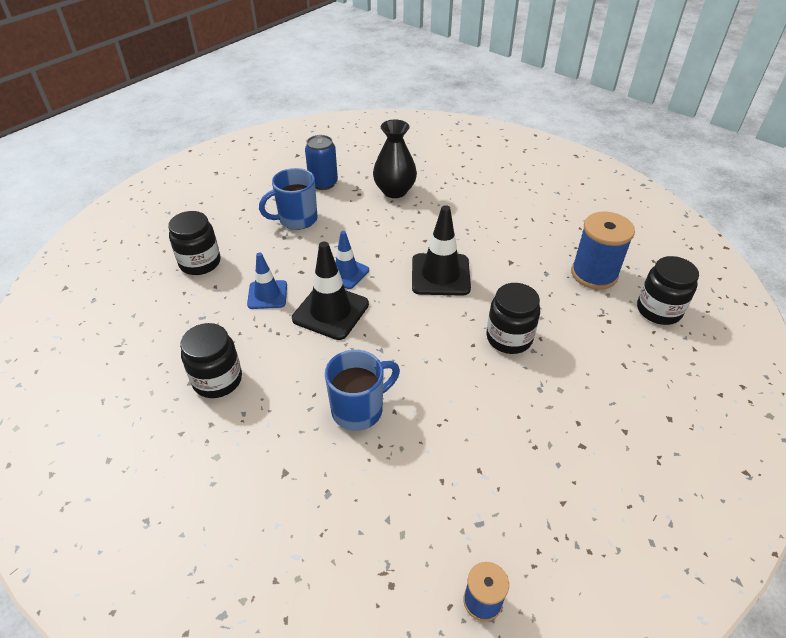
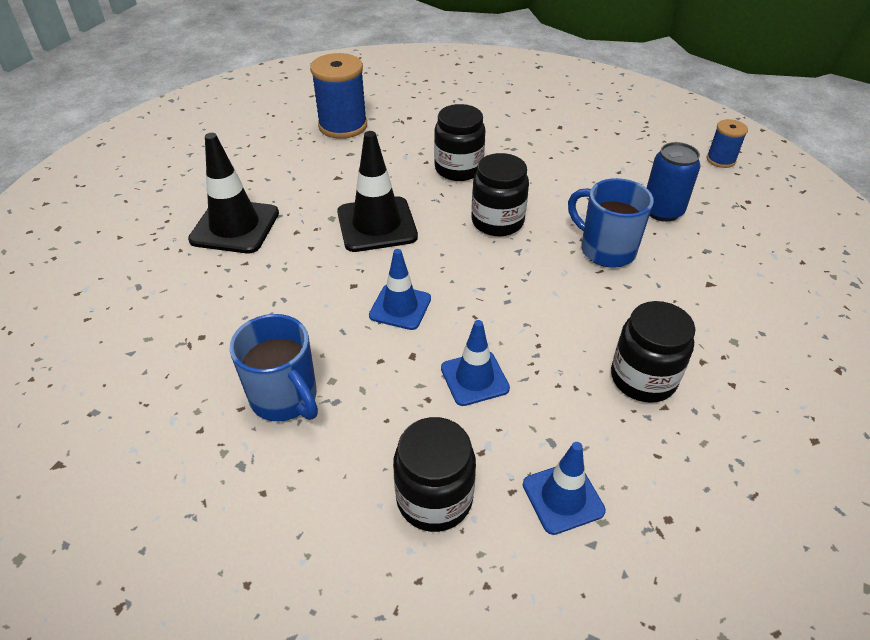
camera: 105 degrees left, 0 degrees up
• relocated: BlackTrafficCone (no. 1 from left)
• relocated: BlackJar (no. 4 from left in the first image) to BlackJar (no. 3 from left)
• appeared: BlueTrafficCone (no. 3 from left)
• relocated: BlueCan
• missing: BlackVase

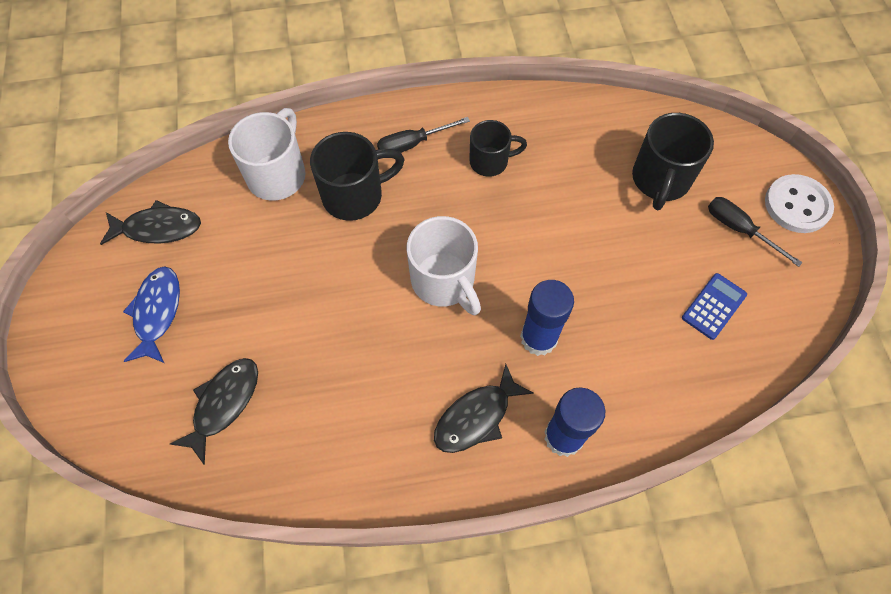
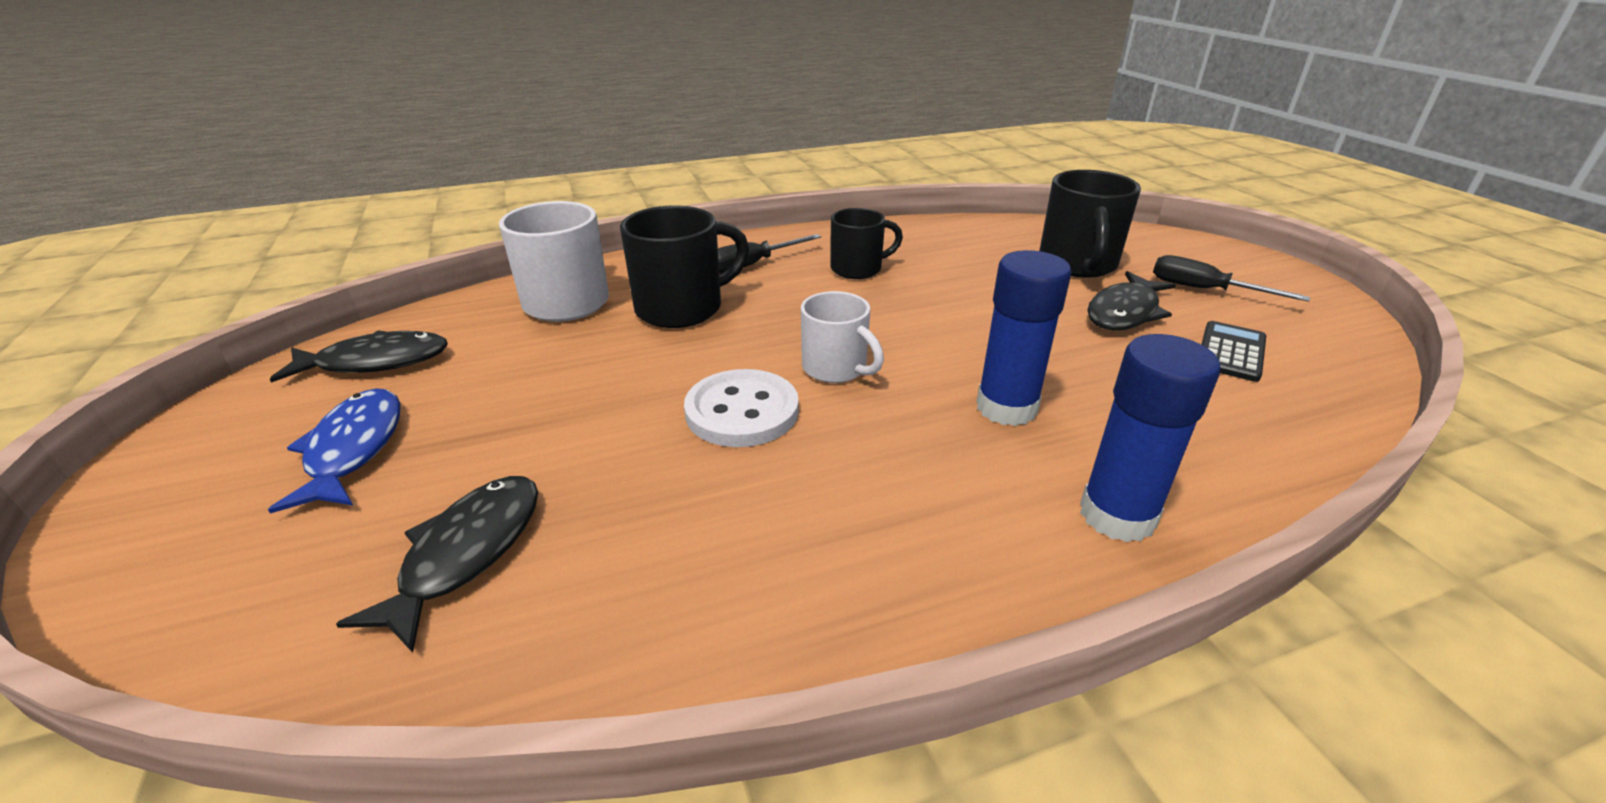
camera: 10 degrees left, 30 degrees down
• relocated: WhiteButton
• size: WhiteMug (no. 2 from left) x0.66
• relocated: BlackFish (no. 3 from left)
• colour: BlueCalculator to BlackCalculator

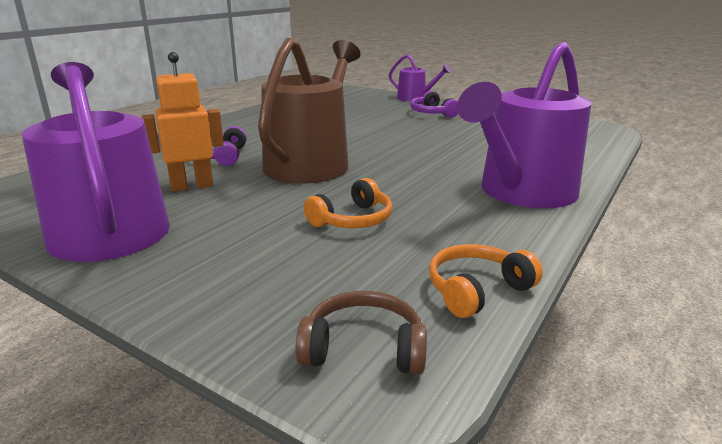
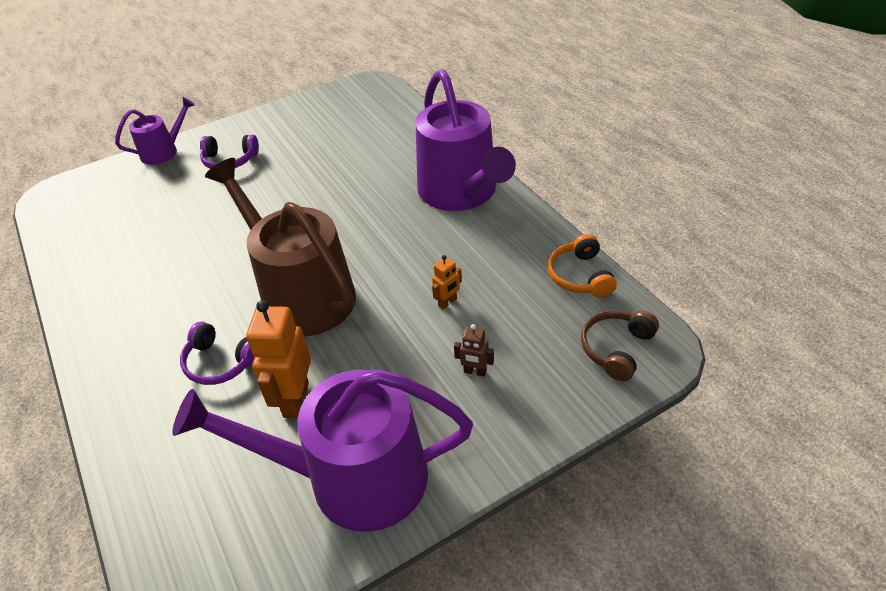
camera: 60 degrees left, 20 degrees up
• exchanged: OrangeHeadphones (no. 1 from left) to OrangeRobot (no. 2 from left)
• appeared: BrownRobot

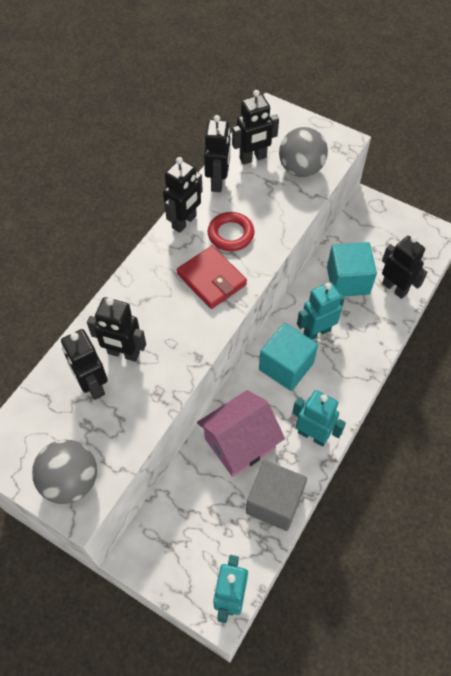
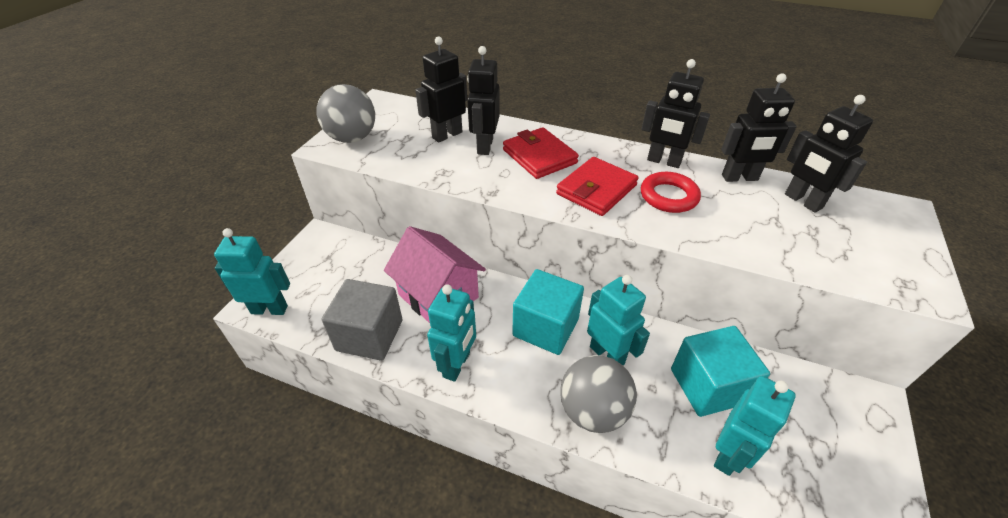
camera: 80 degrees right, 15 degrees down
• appeared: RedWallet (no. 1 from left)
• relocated: GreyBall (no. 2 from left)
• colour: BlackRobot (no. 6 from left) to TurquoiseRobot (no. 4 from left)

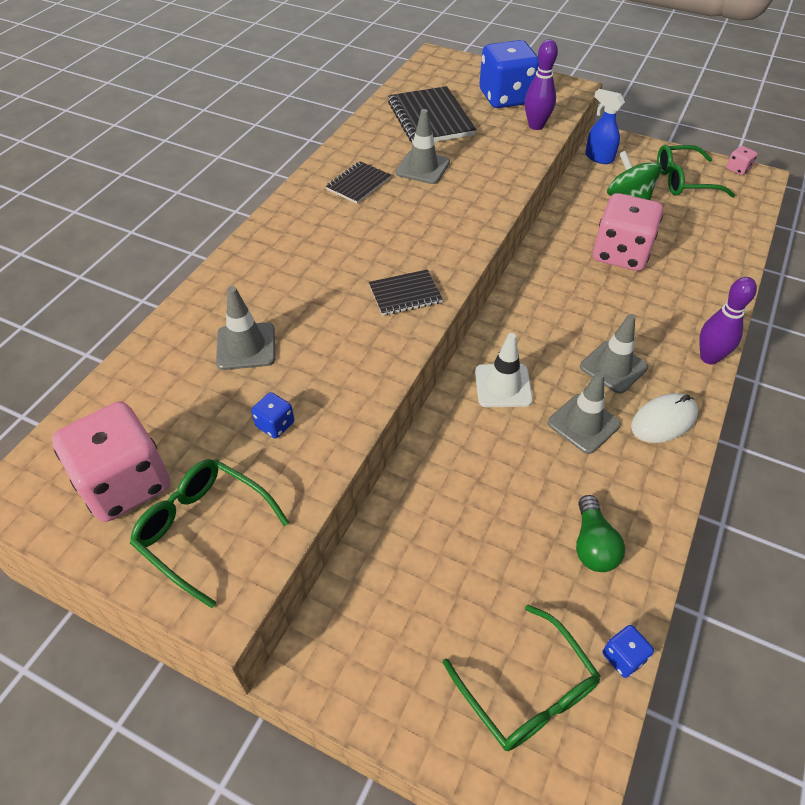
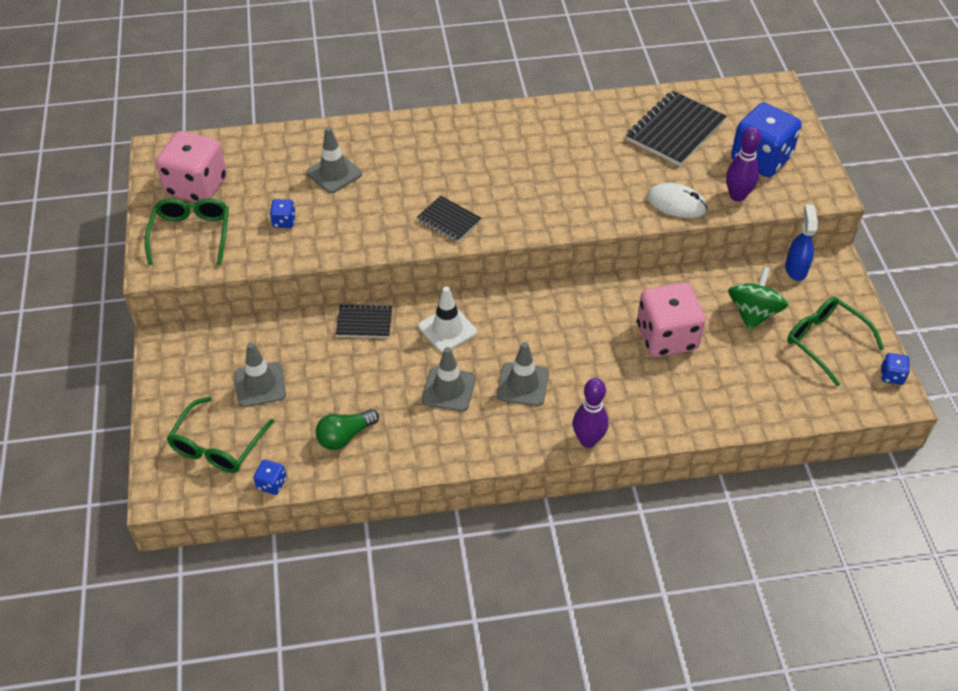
camera: 55 degrees right, 0 degrees up
• relocated: GreyTrafficCone (no. 2 from left in the first image) to GreyTrafficCone (no. 1 from left)
• relocated: BlackNotebook (no. 1 from left)
• relocated: WhiteMouse
• colour: PinkDice (no. 3 from left) to BlueDice (no. 4 from left)

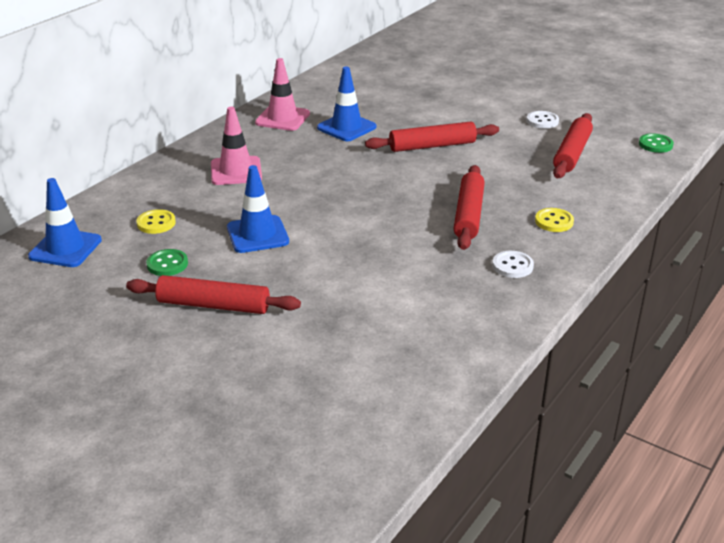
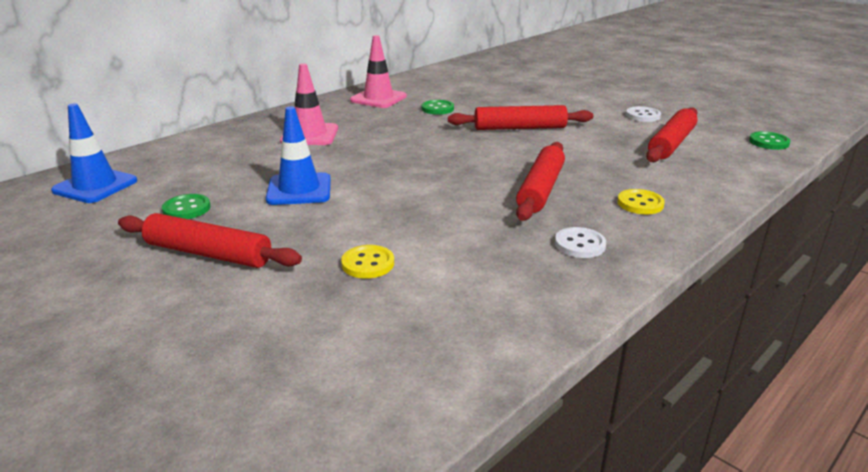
camera: 10 degrees right, 5 degrees down
• relocated: YellowButton (no. 1 from left)
• exchanged: BlueTrafficCone (no. 3 from left) to GreenButton (no. 2 from left)

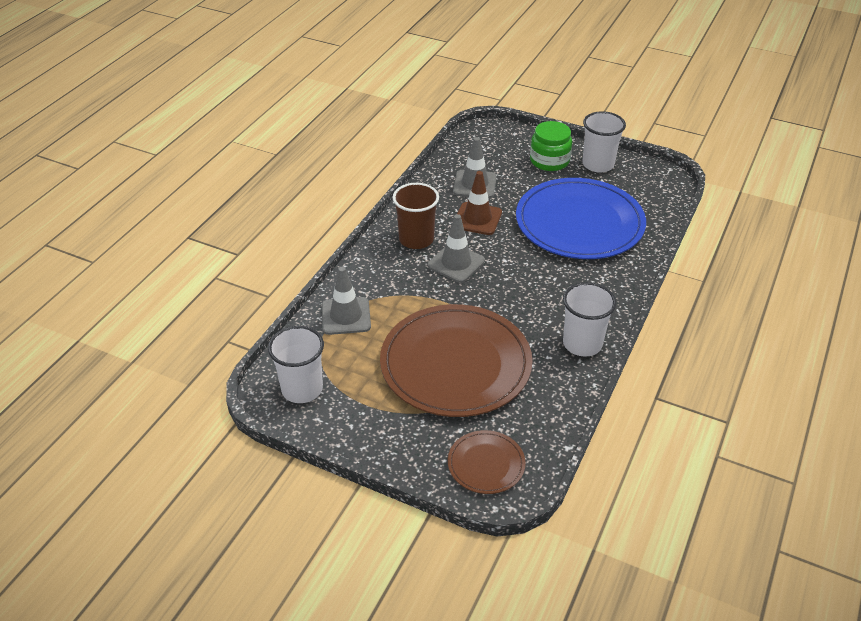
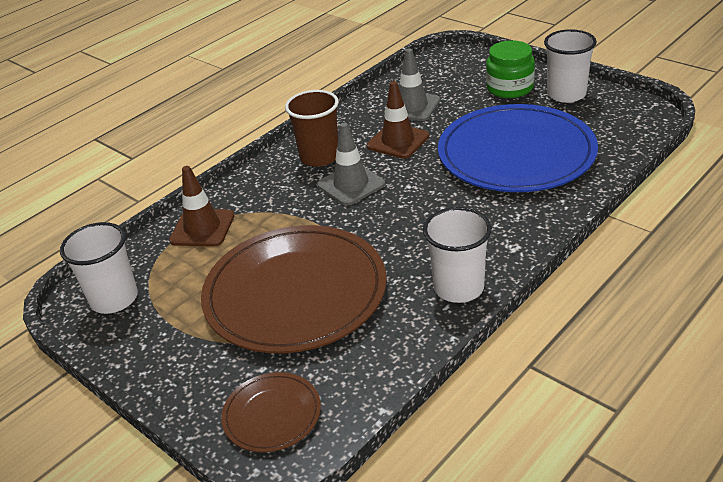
camera: 20 degrees right, 5 degrees down
• colour: GreyTrafficCone (no. 1 from left) to BrownTrafficCone (no. 1 from left)

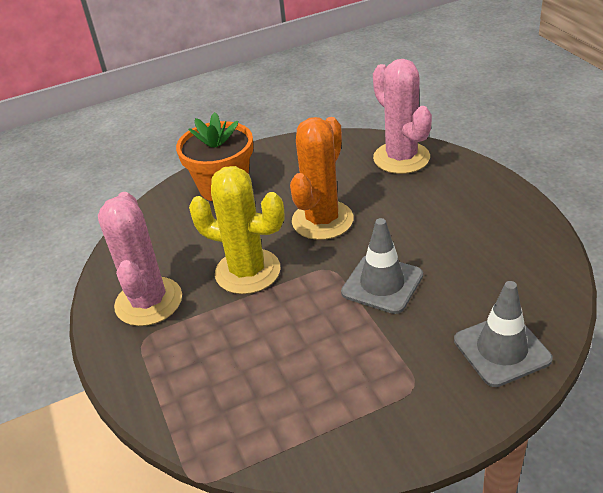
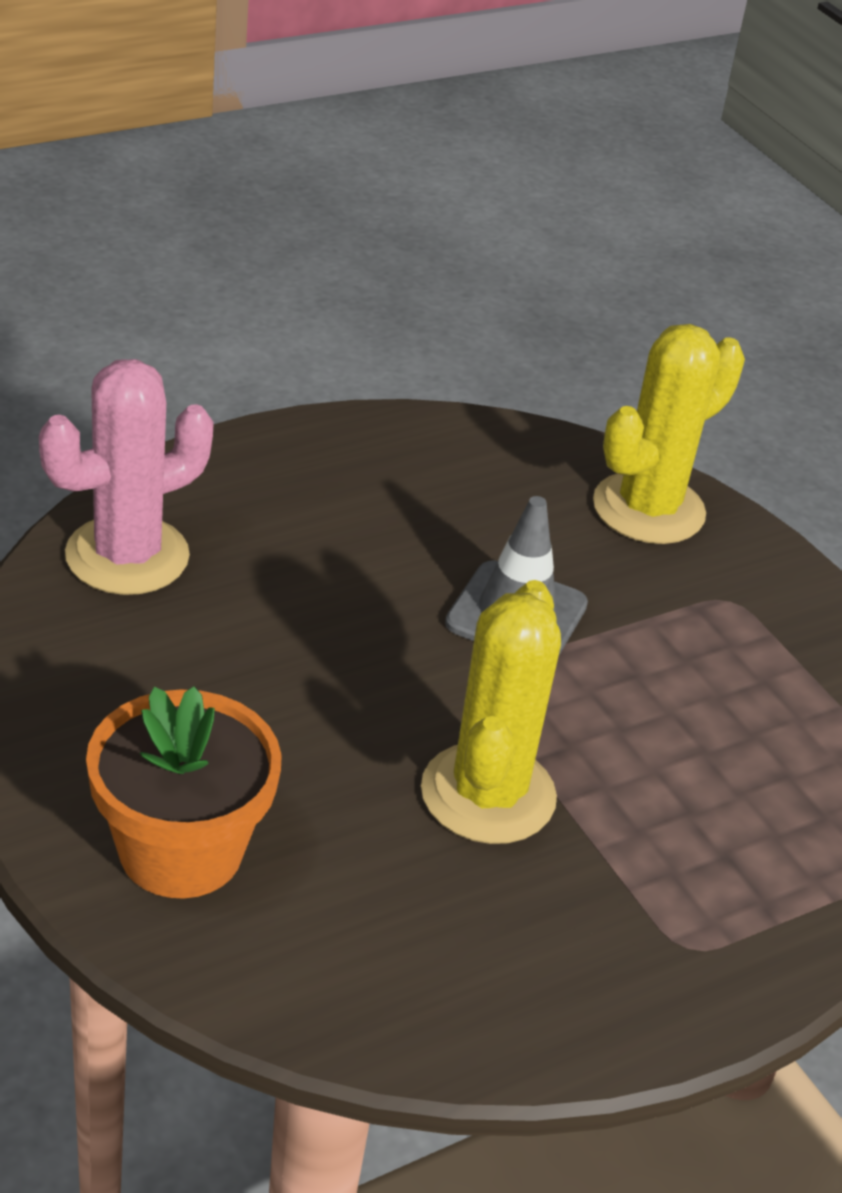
camera: 105 degrees left, 0 degrees up
• exchanged: GreyTrafficCone (no. 2 from left) to YellowCactus (no. 2 from left)
• missing: PinkCactus (no. 1 from left)
• missing: OrangeCactus

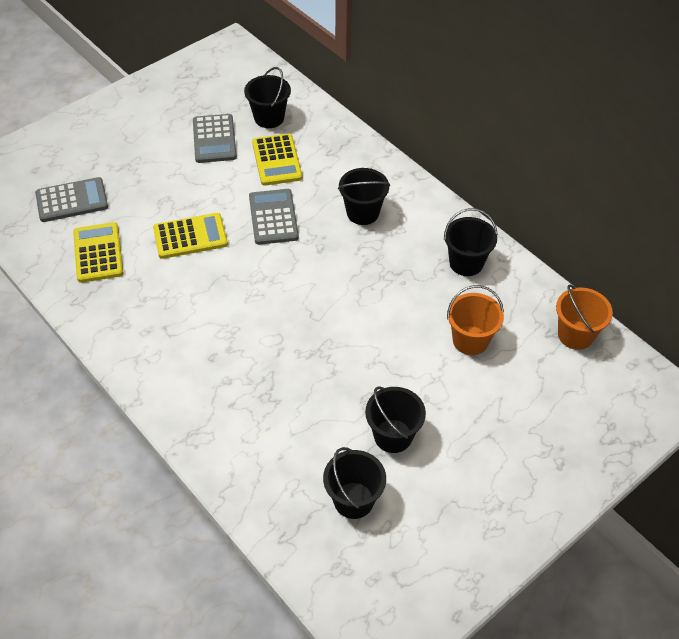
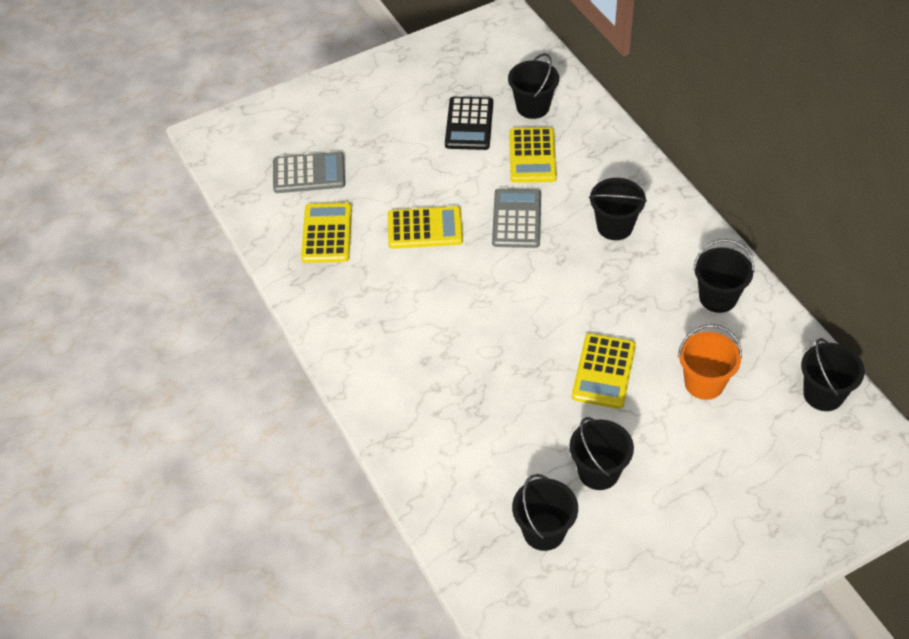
camera: 15 degrees right, 0 degrees up
• colour: GreyCalculator (no. 2 from left) to BlackCalculator
• appeared: YellowCalculator (no. 4 from left)
• colour: OrangeBucket (no. 2 from left) to BlackBucket (no. 6 from left)

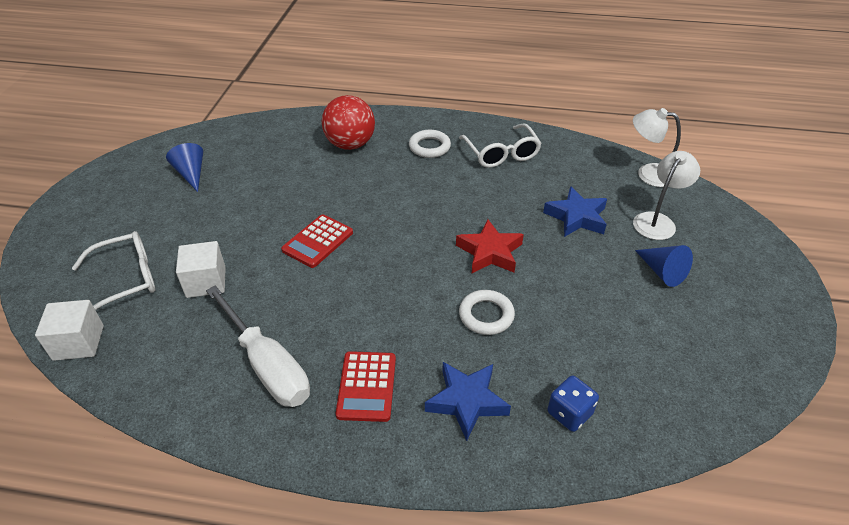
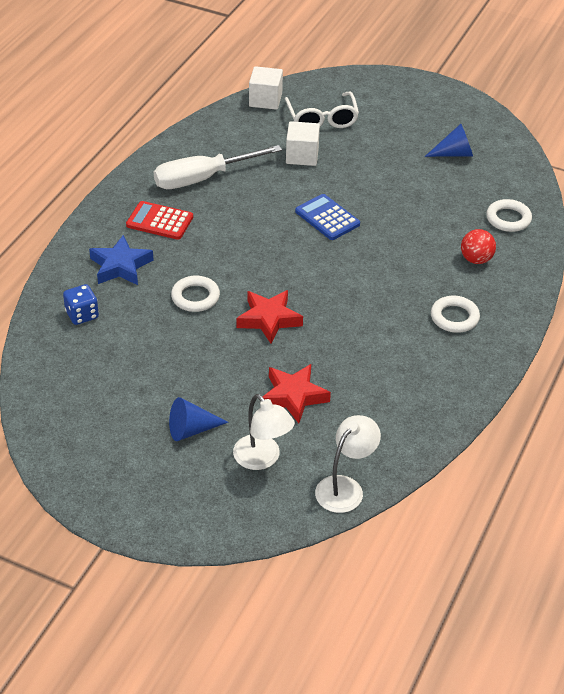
camera: 105 degrees right, 0 degrees up
• colour: BlueStar (no. 2 from left) to RedStar (no. 2 from left)
• colour: RedCalculator (no. 1 from left) to BlueCalculator
• size: RedBall x0.60
• appeared: WhiteRing (no. 3 from left)
• missing: WhiteGlasses (no. 2 from left)

